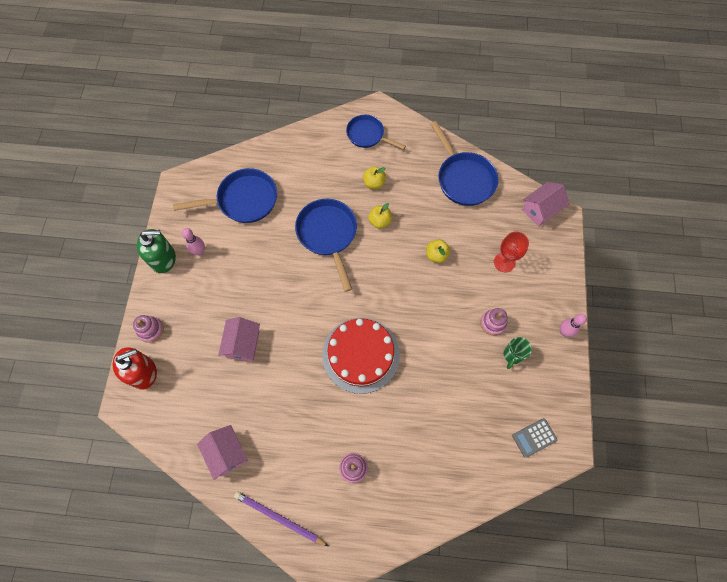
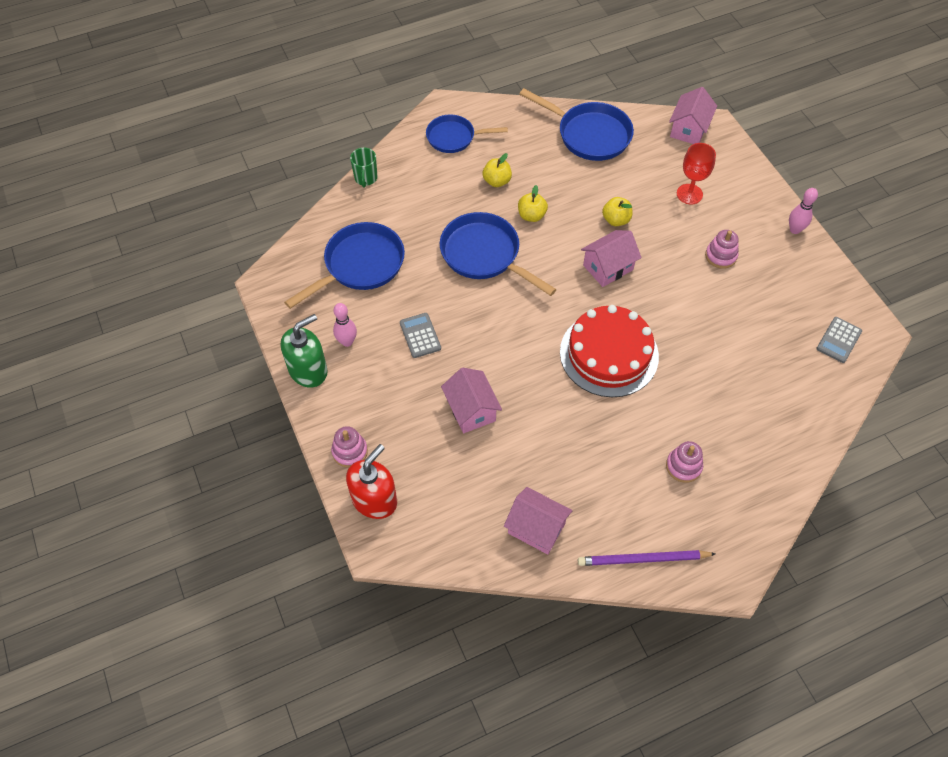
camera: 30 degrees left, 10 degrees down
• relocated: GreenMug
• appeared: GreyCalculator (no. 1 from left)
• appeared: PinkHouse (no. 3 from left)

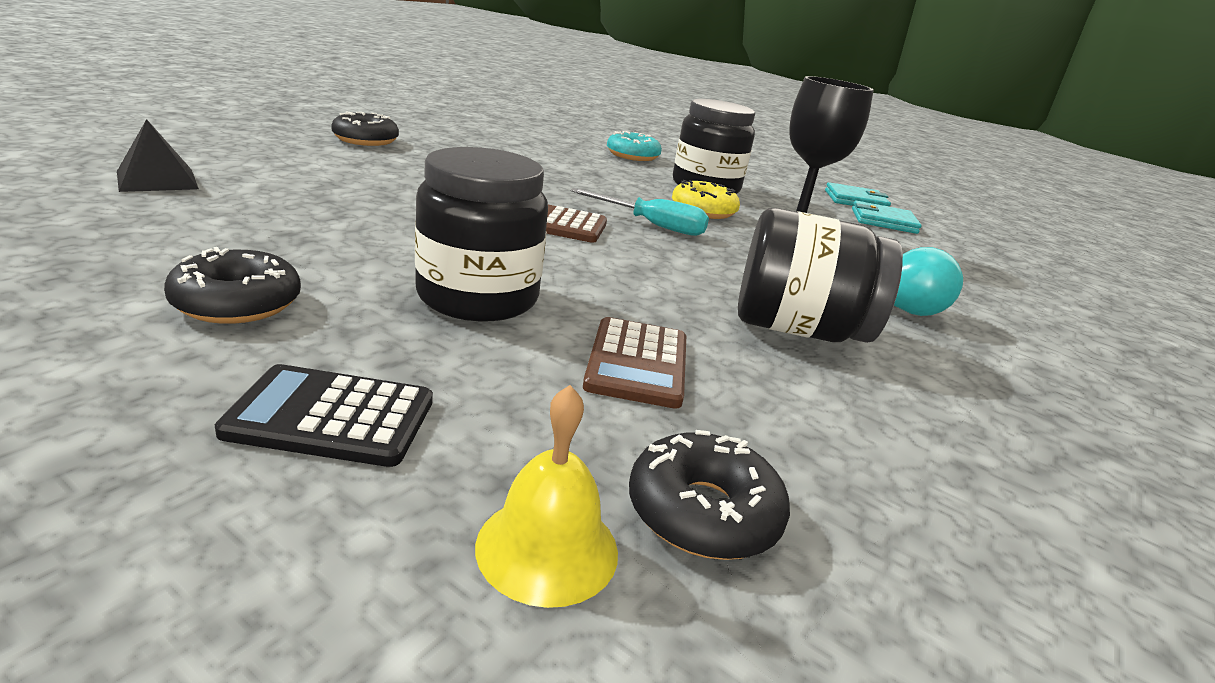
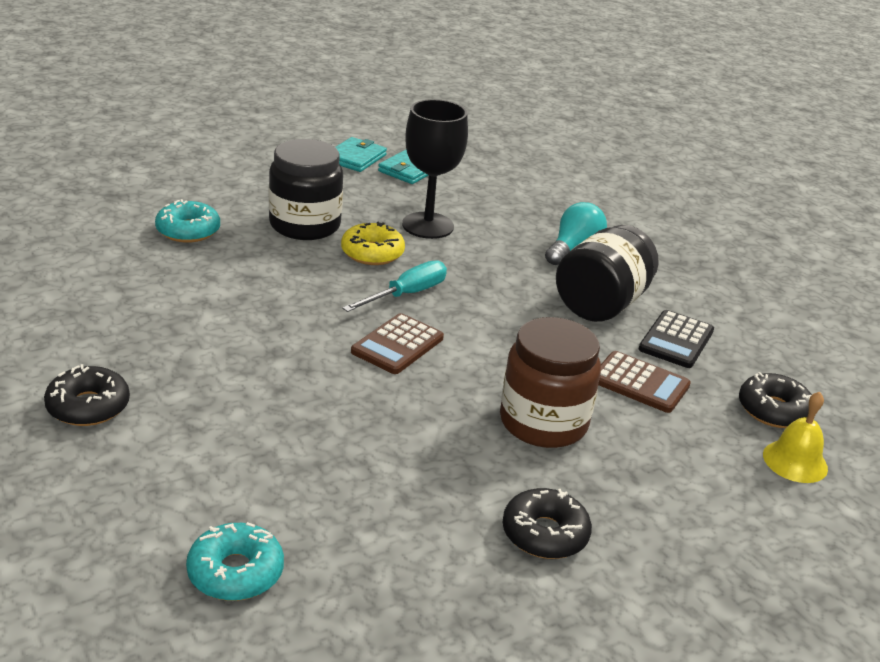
camera: 65 degrees left, 5 degrees up
• exchanged: BlackPyramid to TurquoiseDonut (no. 2 from left)
• colour: BlackJar (no. 1 from left) to BrownJar
• relocated: BlackCalculator

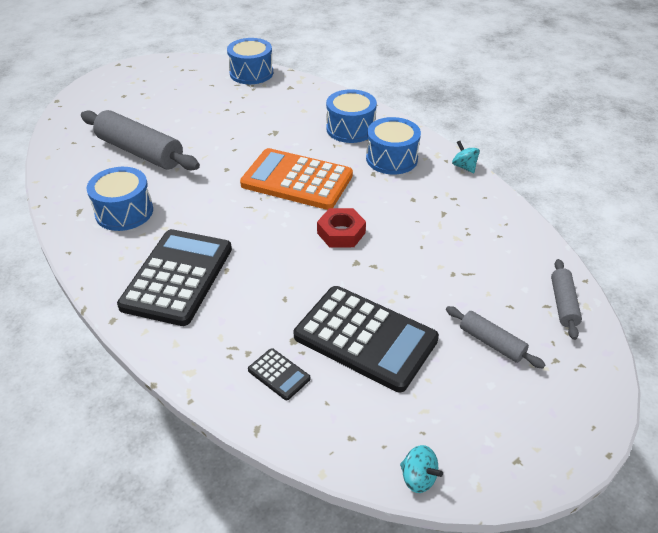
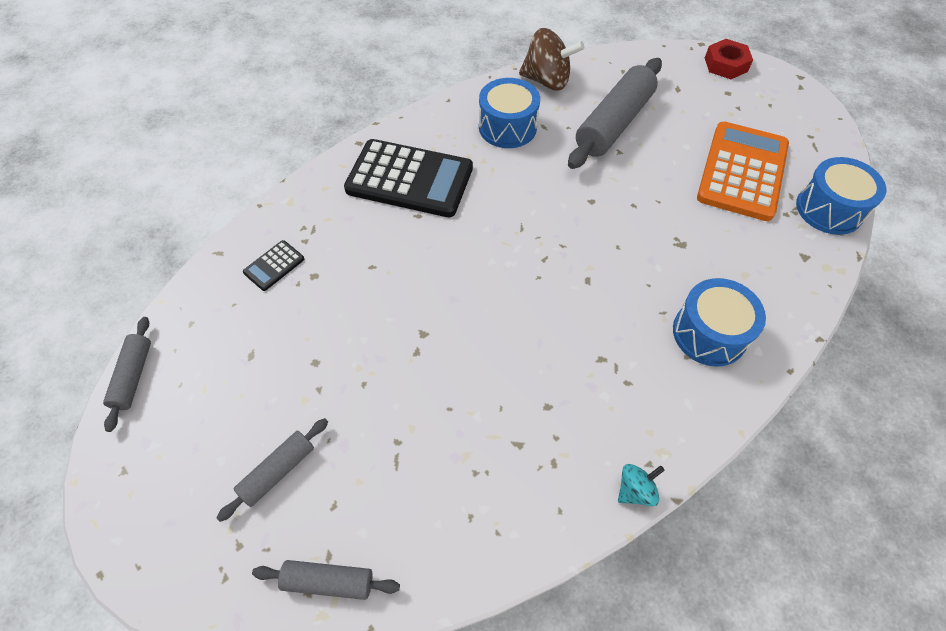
camera: 90 degrees right, 15 degrees up
• exchanged: TurquoiseSpinningTop (no. 1 from left) to GreyRollingPin (no. 1 from left)
• appeared: BrownSpinningTop
• relocated: OrangeCalculator
• relocated: RedNut
• missing: BlackCalculator (no. 3 from left)
• missing: BlueDrum (no. 4 from left)

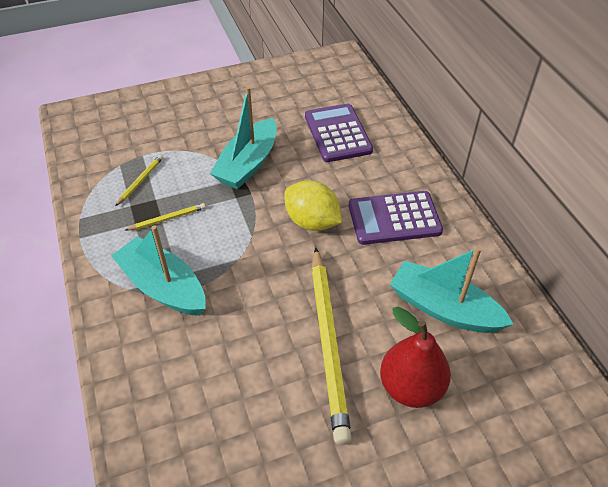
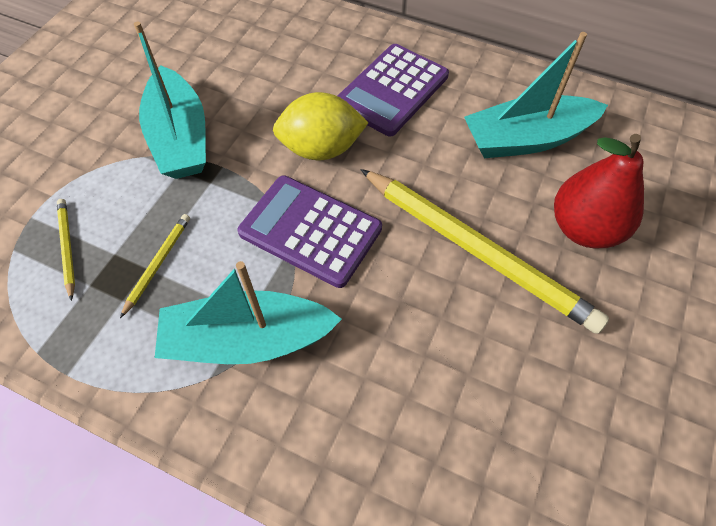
camera: 45 degrees left, 10 degrees up
• relocated: PurpleCalculator (no. 1 from left)

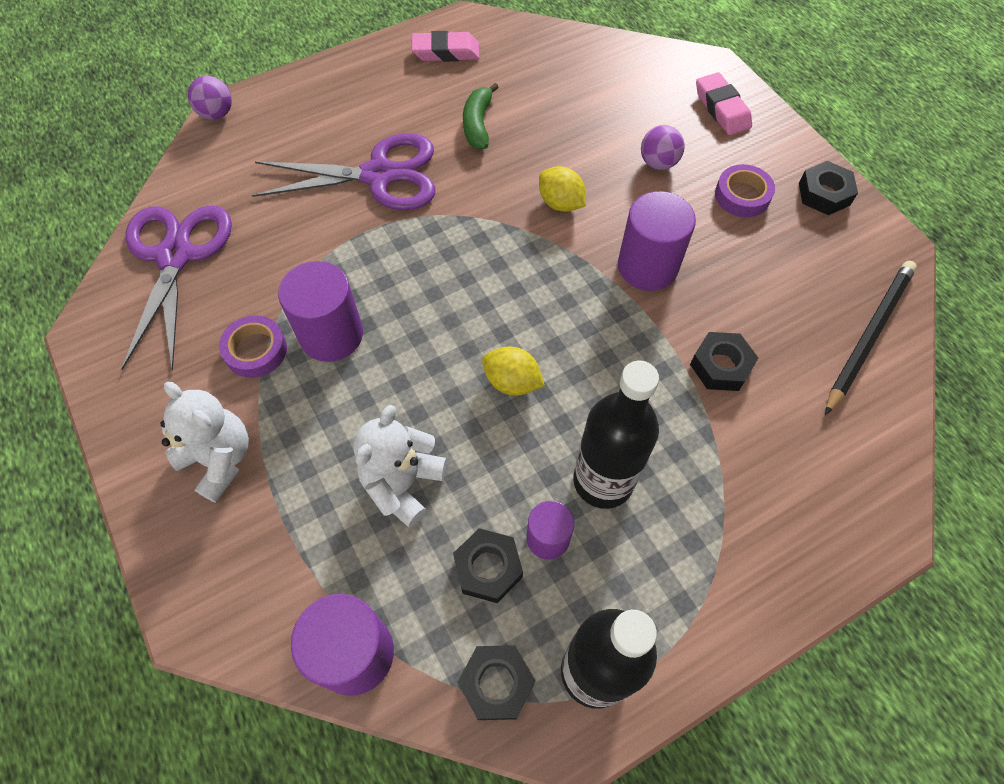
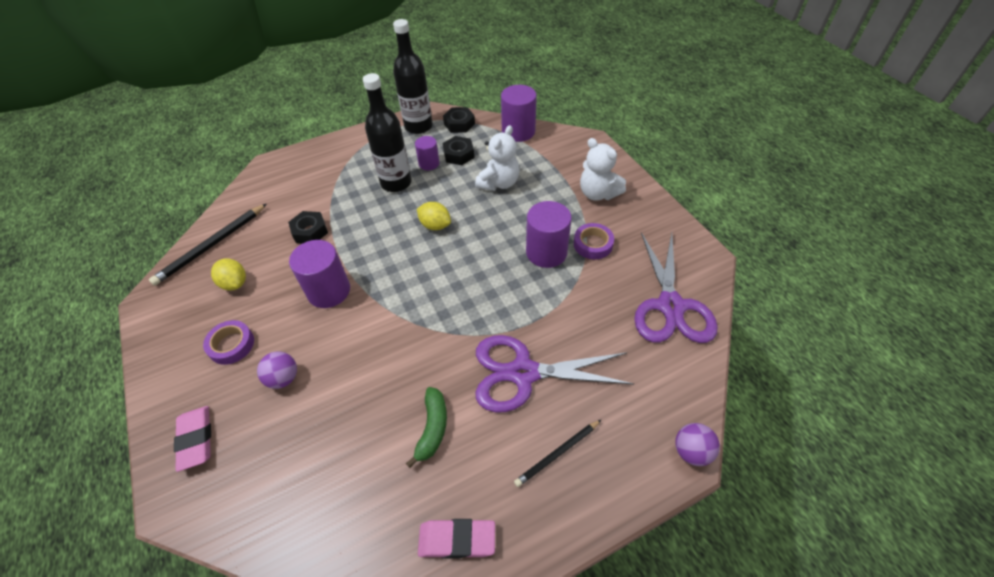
camera: 175 degrees left, 10 degrees down
• relocated: YellowLemon (no. 2 from left in the first image) to YellowLemon (no. 1 from left)
• appeared: BlackPencil (no. 2 from left)
• missing: BlackNut (no. 4 from left)

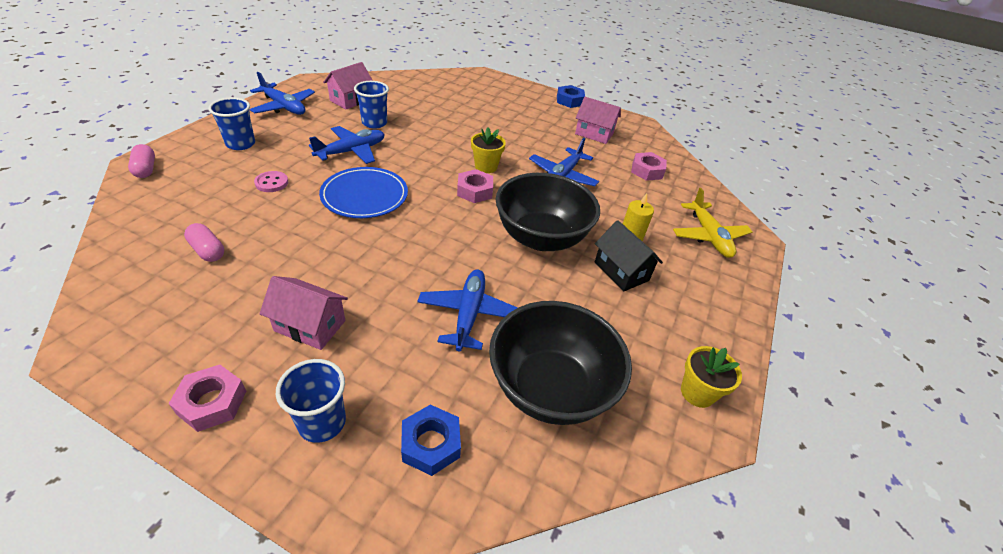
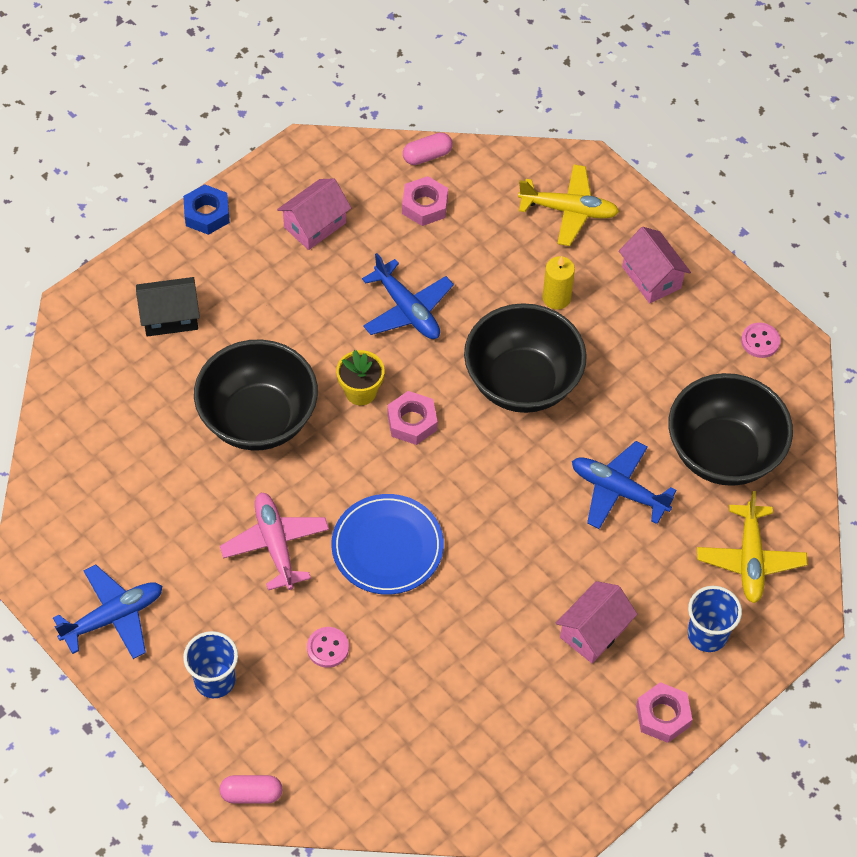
camera: 65 degrees left, 15 degrees up
• relocated: BlackHouse
• appeared: BlackBowl (no. 1 from left)
• colour: BluePlane (no. 2 from left) to PinkPlane
• relocated: PinkCapsule (no. 2 from left)
• relocated: PinkHouse (no. 2 from left in the first image) to PinkHouse (no. 3 from left)
• exchanged: BlueNut (no. 1 from left) to YellowPlane (no. 2 from left)
• exchanged: YellowFlowerPot (no. 2 from left) to PinkButton (no. 2 from left)
• missing: BlueCup (no. 3 from left)

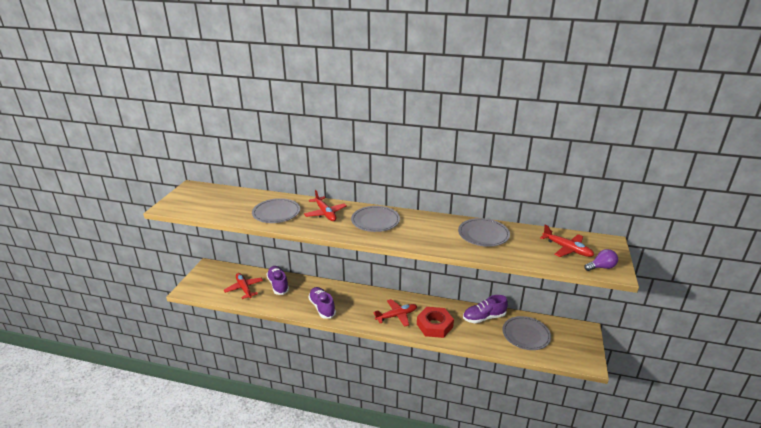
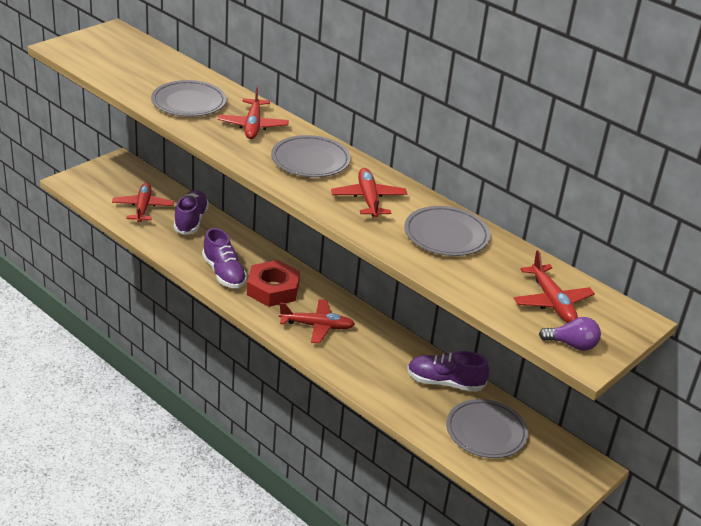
camera: 25 degrees right, 5 degrees up
• spun: PurpleShoe (no. 2 from left) 150 degrees clockwise
• relocated: RedNut
• appeared: RedPlane (no. 4 from left)

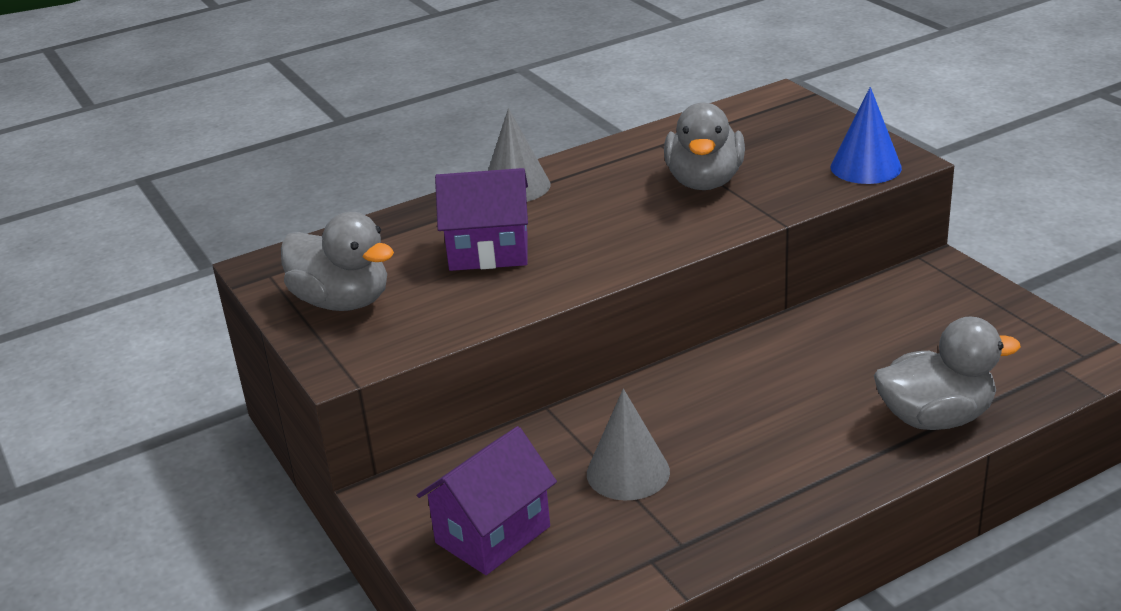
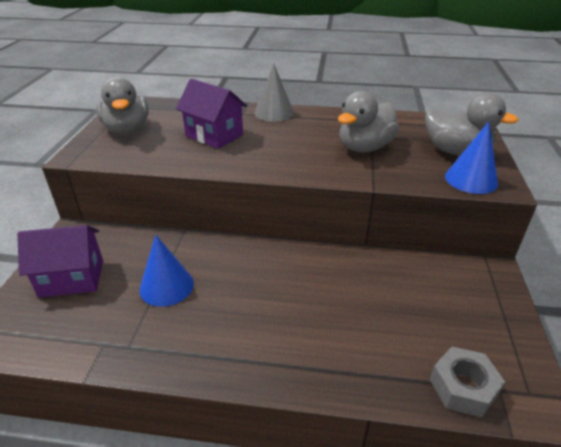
camera: 35 degrees right, 5 degrees up
• colour: GreyCone (no. 2 from left) to BlueCone (no. 1 from left)
• relocated: GreyDuck (no. 3 from left)
• appeared: GreyNut

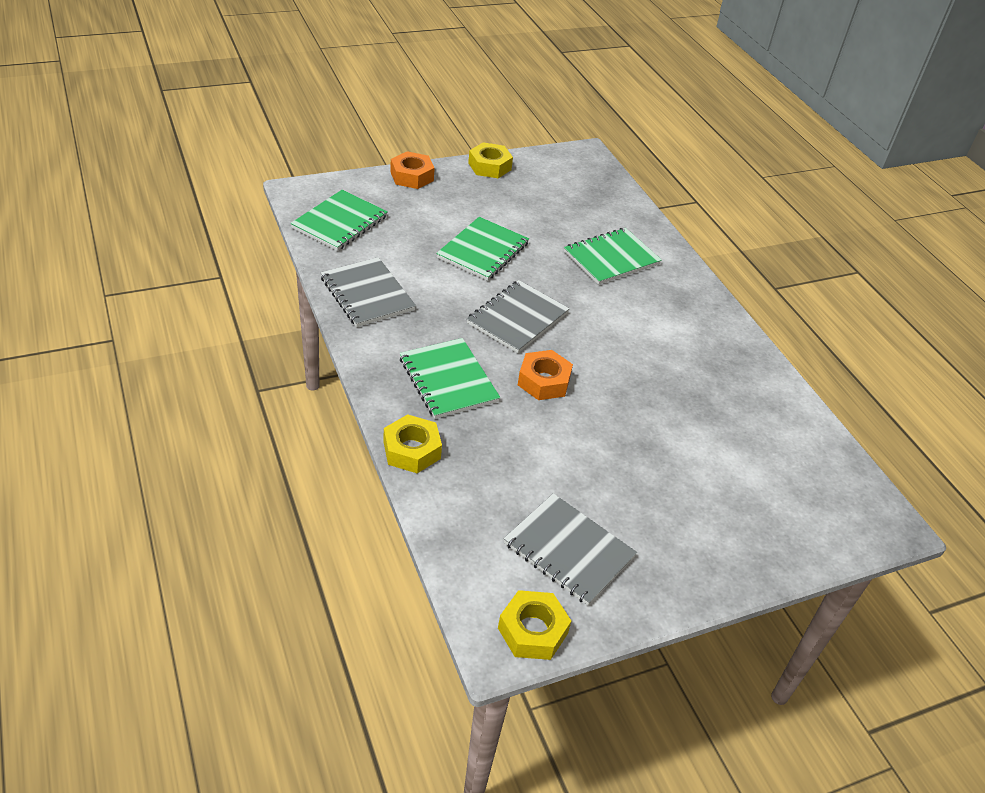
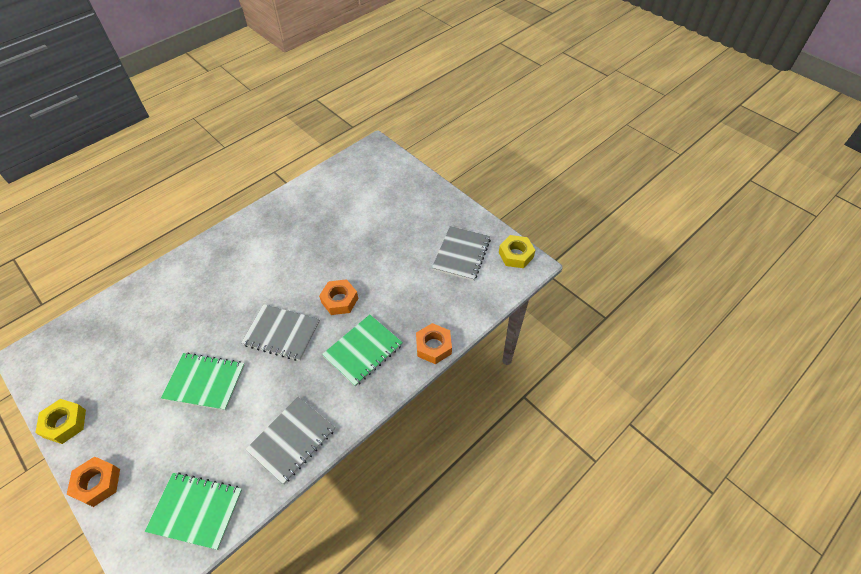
camera: 105 degrees left, 10 degrees up
• colour: YellowNut (no. 1 from left) to OrangeNut (no. 3 from left)
• missing: GreenNotebook (no. 4 from left)

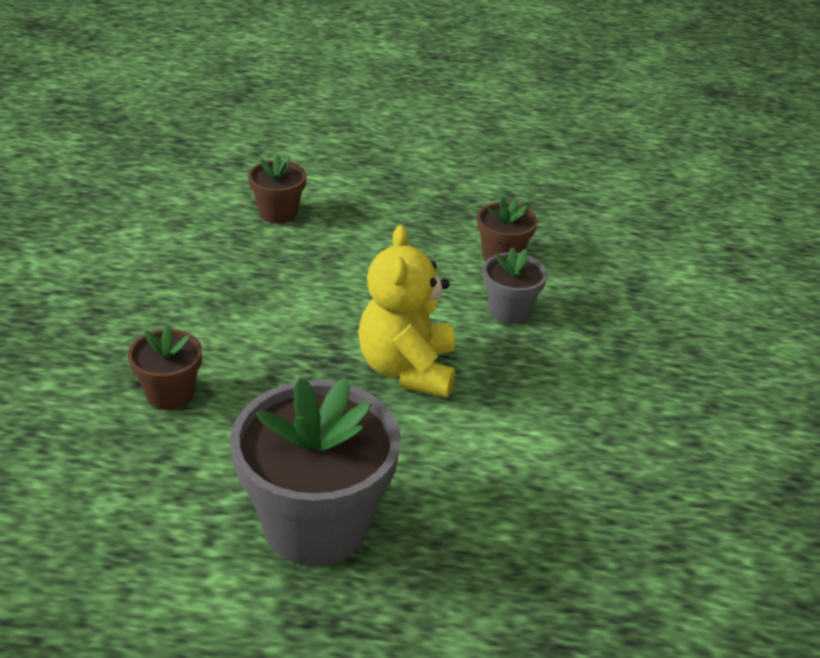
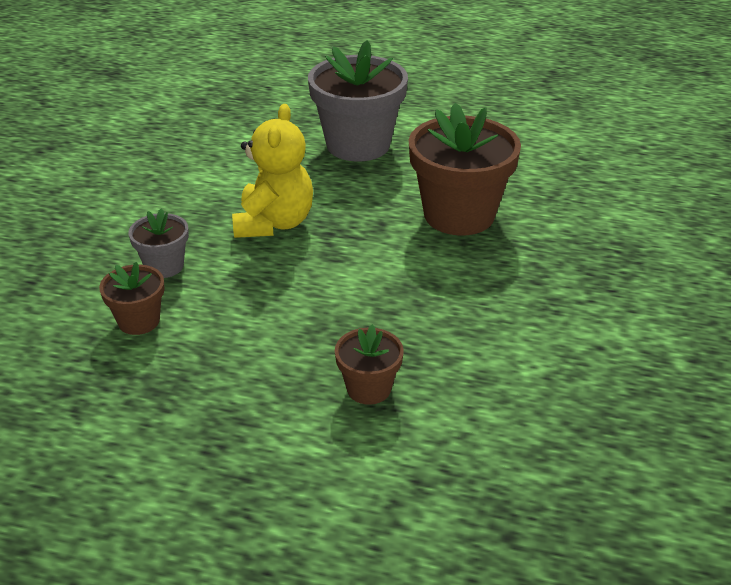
camera: 170 degrees left, 0 degrees up
• size: BrownFlowerPot (no. 1 from left in the first image) x1.98

